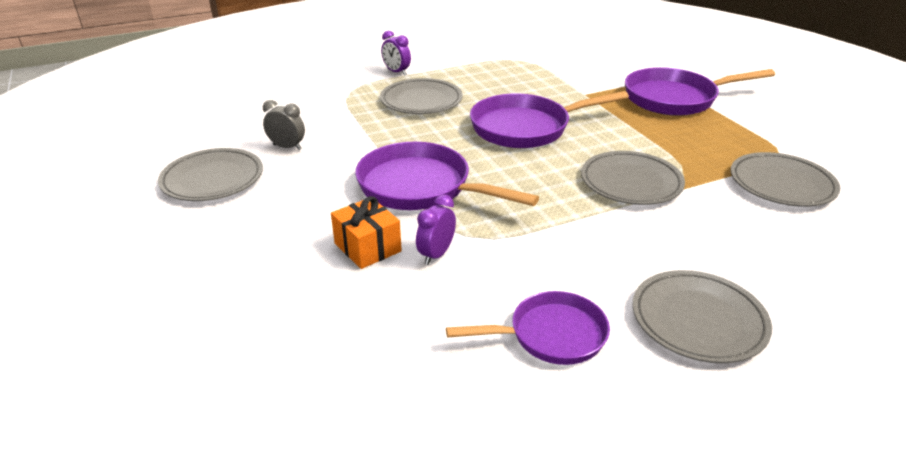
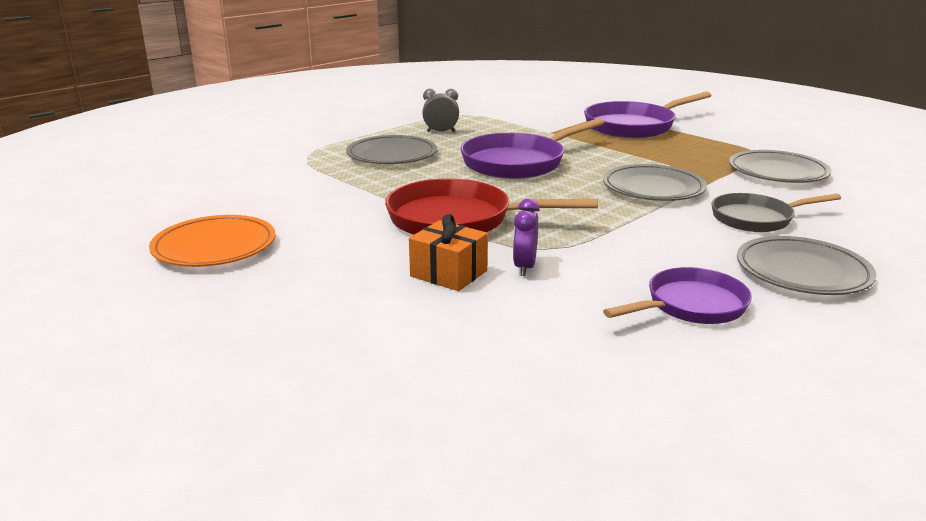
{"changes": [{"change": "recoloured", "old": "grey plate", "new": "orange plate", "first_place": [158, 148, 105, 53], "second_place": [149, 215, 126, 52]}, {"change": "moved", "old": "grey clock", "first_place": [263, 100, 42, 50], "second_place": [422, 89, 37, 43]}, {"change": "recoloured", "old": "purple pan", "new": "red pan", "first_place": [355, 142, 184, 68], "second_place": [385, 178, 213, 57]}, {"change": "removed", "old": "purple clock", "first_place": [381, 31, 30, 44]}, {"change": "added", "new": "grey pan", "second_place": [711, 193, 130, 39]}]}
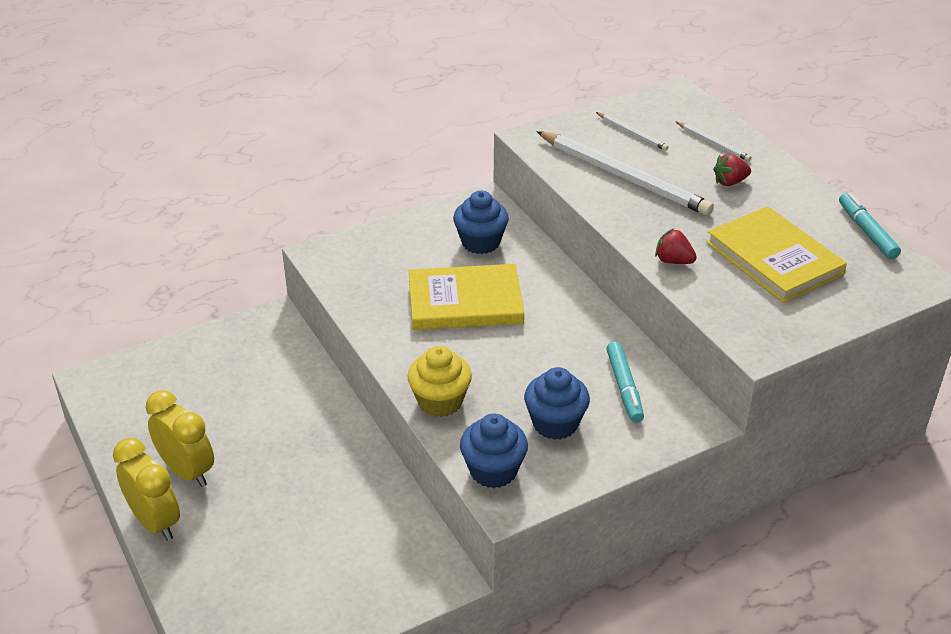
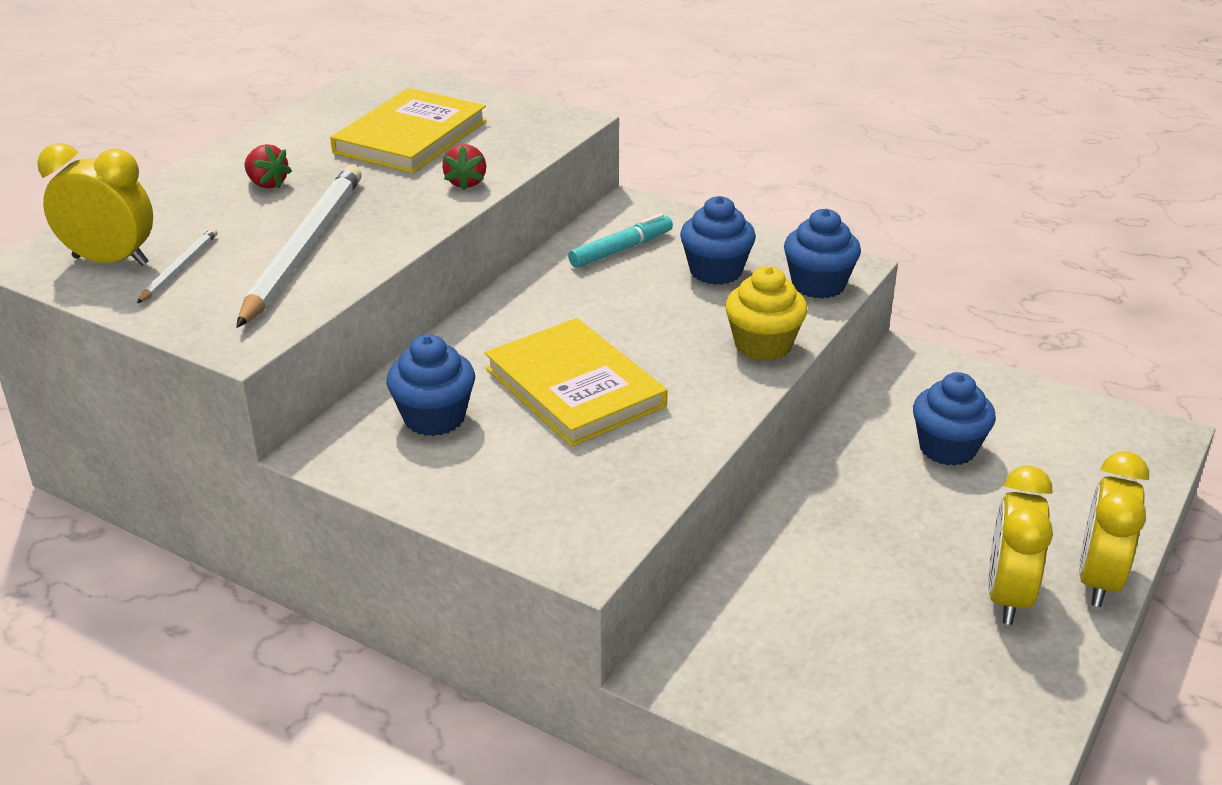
{"changes": [{"change": "removed", "old": "white pencil", "first_place": [676, 122, 75, 39]}, {"change": "removed", "old": "turquoise marker", "first_place": [839, 193, 62, 66]}, {"change": "added", "new": "yellow clock", "second_place": [37, 143, 116, 123]}, {"change": "added", "new": "blue cupcake", "second_place": [913, 372, 83, 94]}]}
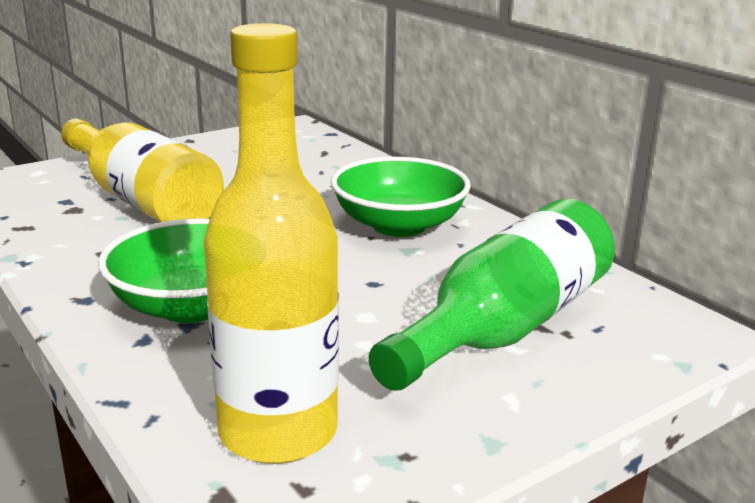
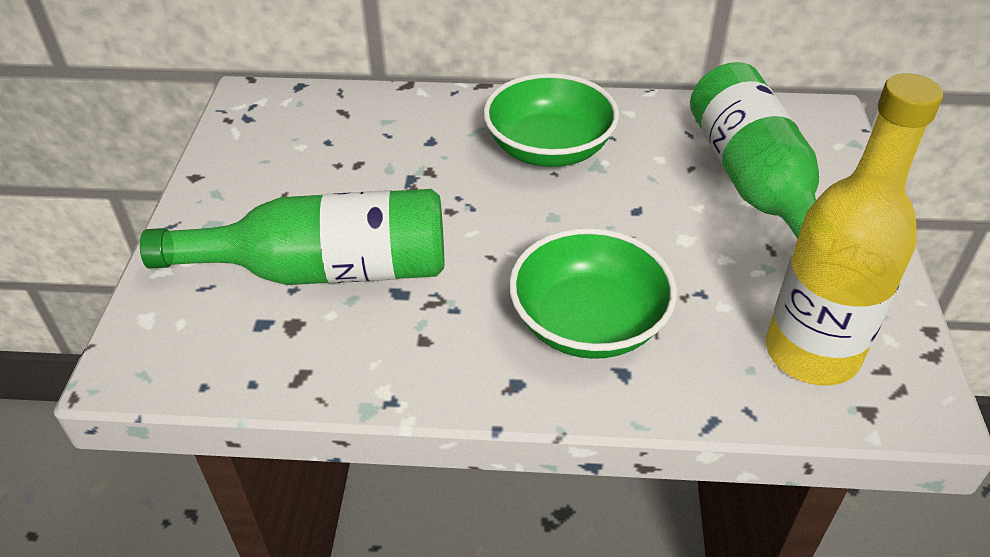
{"changes": [{"change": "recoloured", "old": "yellow bottle", "new": "green bottle", "first_place": [61, 118, 163, 104], "second_place": [140, 189, 304, 96]}]}
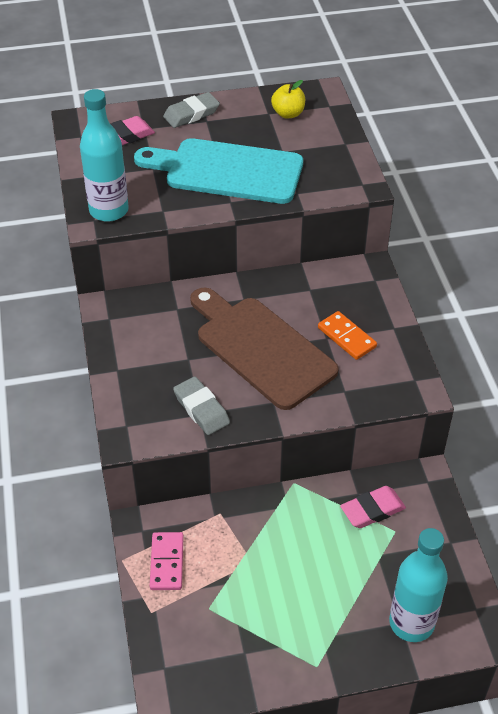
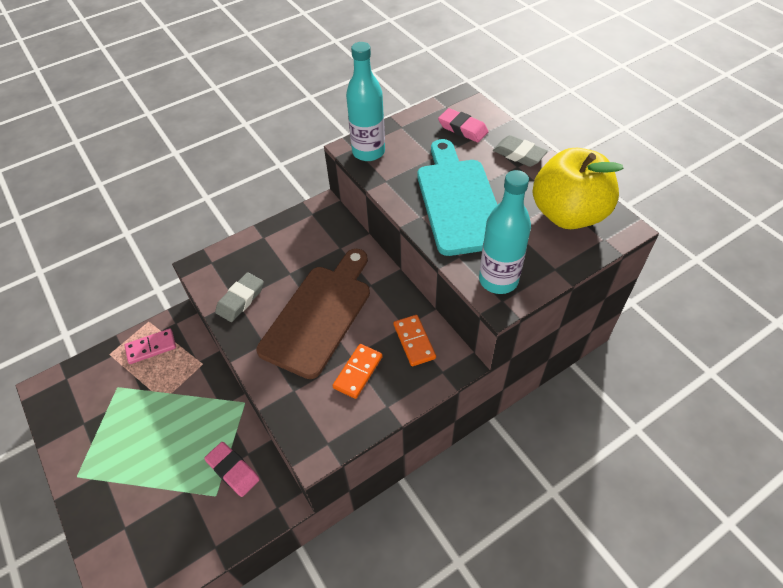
{"changes": [{"change": "resized", "old": "yellow apple", "first_place": [271, 80, 34, 39], "second_place": [533, 148, 91, 81], "factor": 2.29}, {"change": "moved", "old": "turquoise bottle", "first_place": [389, 528, 59, 114], "second_place": [479, 170, 52, 124]}, {"change": "added", "new": "orange domino", "second_place": [394, 315, 42, 51]}]}
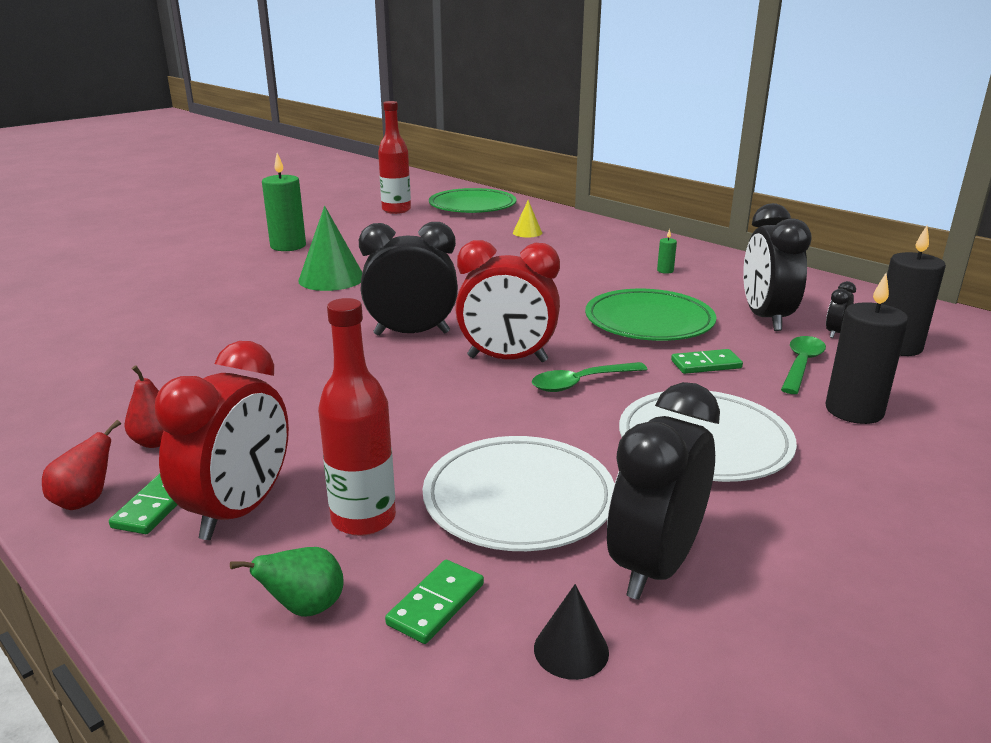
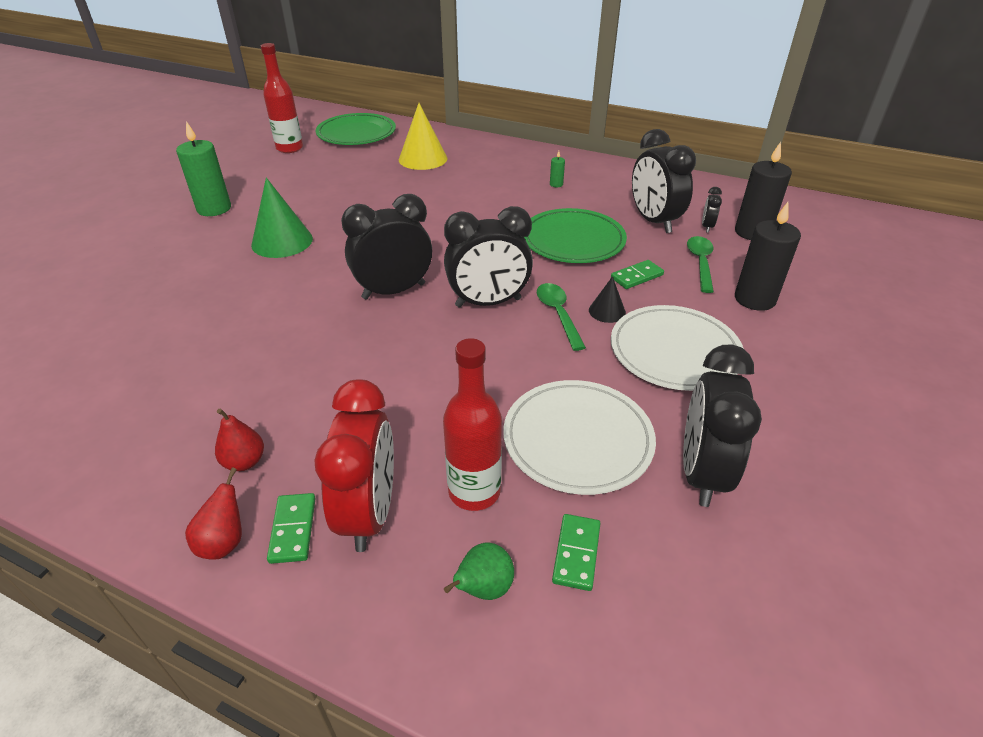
{"changes": [{"change": "recoloured", "old": "red clock", "new": "black clock", "first_place": [455, 240, 105, 122], "second_place": [444, 206, 89, 102]}, {"change": "resized", "old": "yellow cone", "first_place": [513, 200, 29, 38], "second_place": [399, 103, 49, 67], "factor": 1.88}, {"change": "turned", "old": "green spoon", "first_place": [532, 362, 115, 30], "second_place": [537, 283, 49, 68], "degrees": 120}, {"change": "moved", "old": "black cone", "first_place": [534, 584, 75, 96], "second_place": [589, 276, 37, 47]}]}
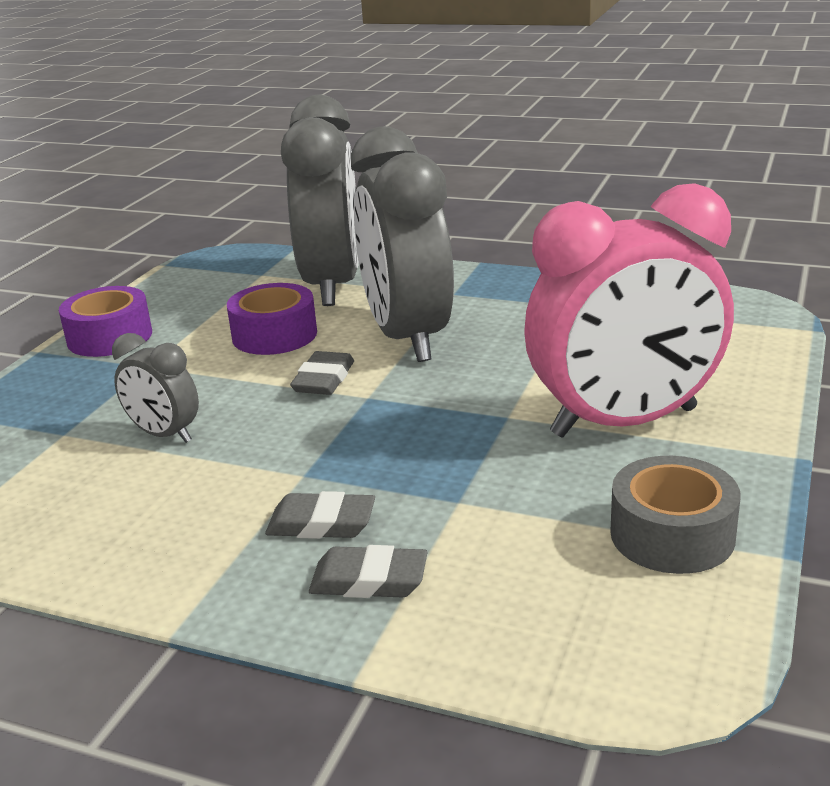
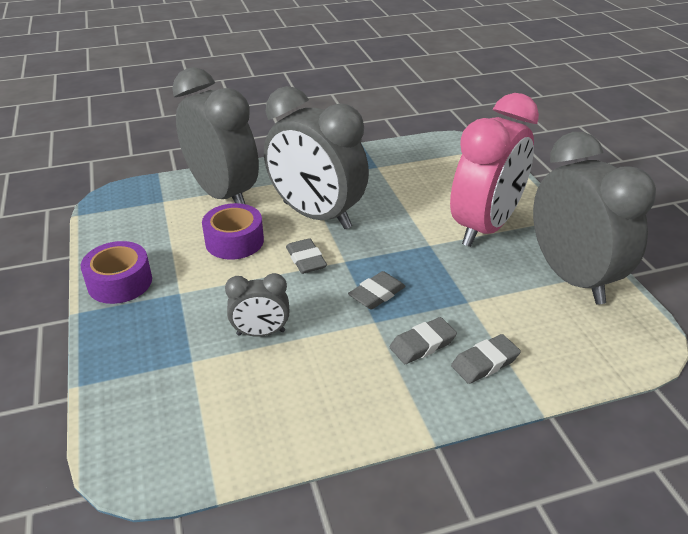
{"changes": [{"change": "replaced", "old": "grey tape", "new": "grey clock", "first_place": [610, 456, 130, 118], "second_place": [533, 132, 123, 172]}, {"change": "added", "new": "grey eraser", "second_place": [348, 271, 58, 38]}]}
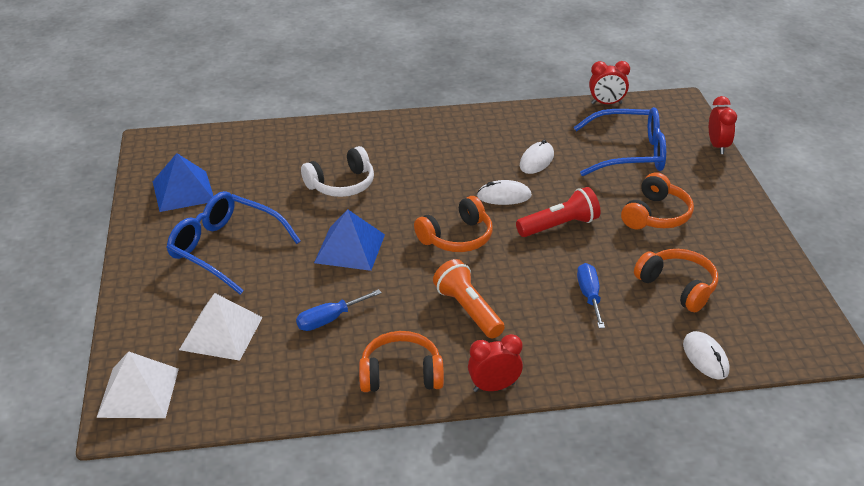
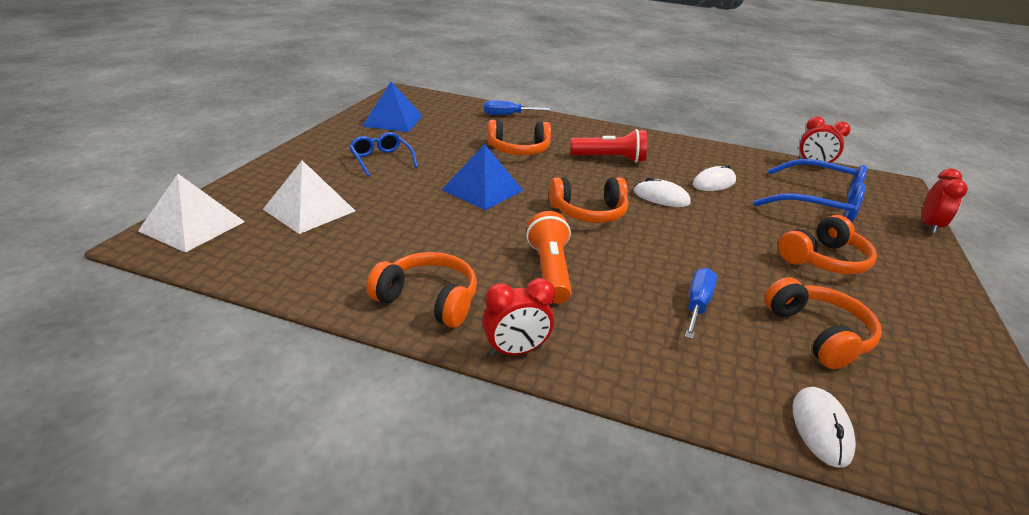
{"changes": [{"change": "resized", "old": "blue glasses", "first_place": [166, 191, 135, 103], "second_place": [349, 132, 69, 45], "factor": 0.58}, {"change": "moved", "old": "blue screwdriver", "first_place": [296, 289, 86, 42], "second_place": [484, 100, 66, 15]}, {"change": "recoloured", "old": "white headphones", "new": "orange headphones", "first_place": [301, 146, 73, 51], "second_place": [488, 120, 63, 35]}, {"change": "turned", "old": "red clock", "first_place": [468, 334, 55, 58], "second_place": [482, 278, 73, 78], "degrees": 150}, {"change": "moved", "old": "red flashlight", "first_place": [516, 187, 84, 50], "second_place": [571, 129, 76, 34]}]}
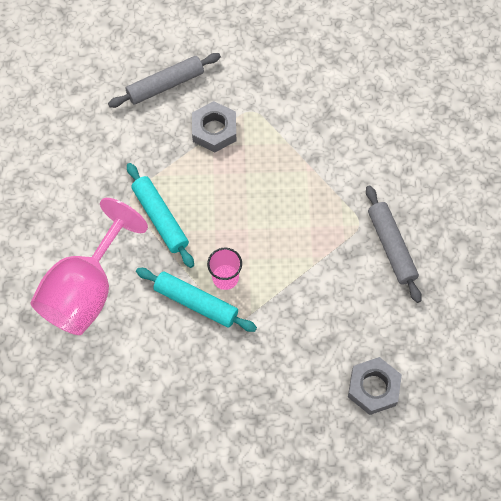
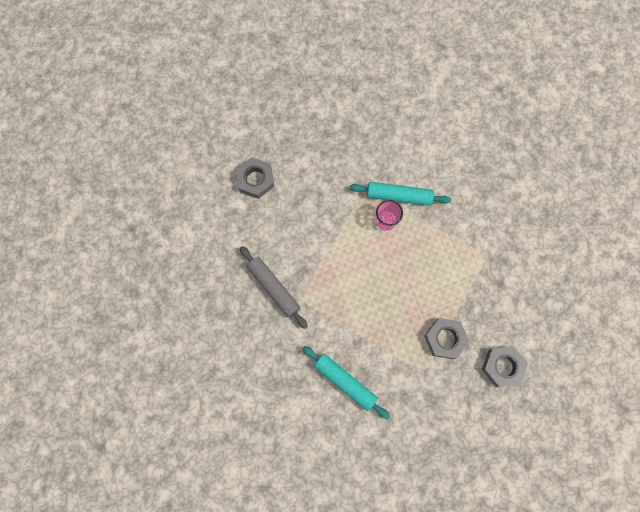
{"changes": [{"change": "removed", "old": "pink goblet", "first_place": [31, 198, 117, 137]}, {"change": "replaced", "old": "grey rolling pin", "new": "grey nut", "first_place": [108, 53, 113, 55], "second_place": [482, 346, 46, 41]}, {"change": "moved", "old": "turquoise rolling pin", "first_place": [127, 163, 67, 105], "second_place": [302, 346, 88, 73]}]}
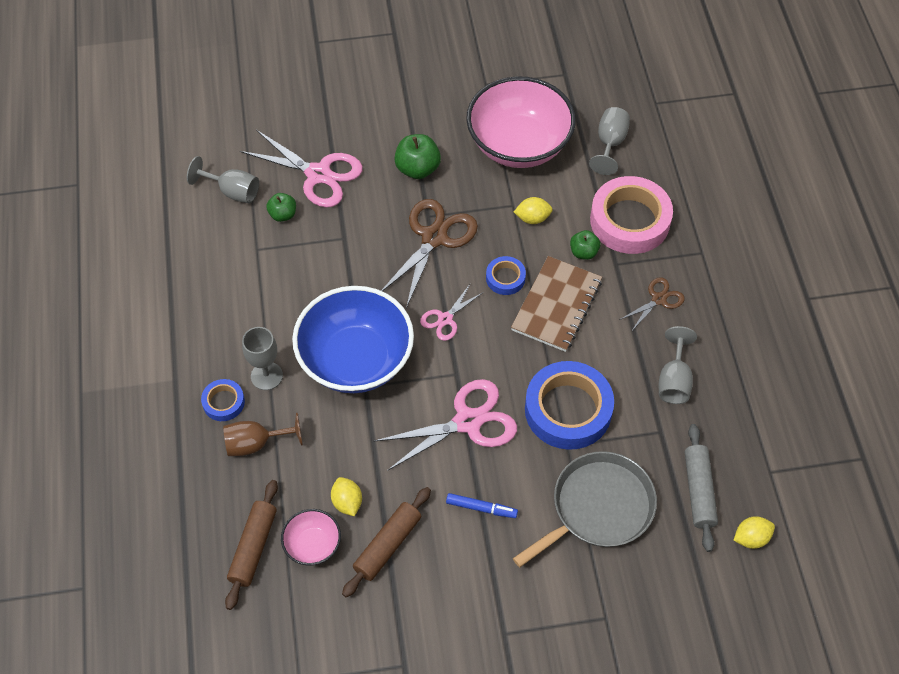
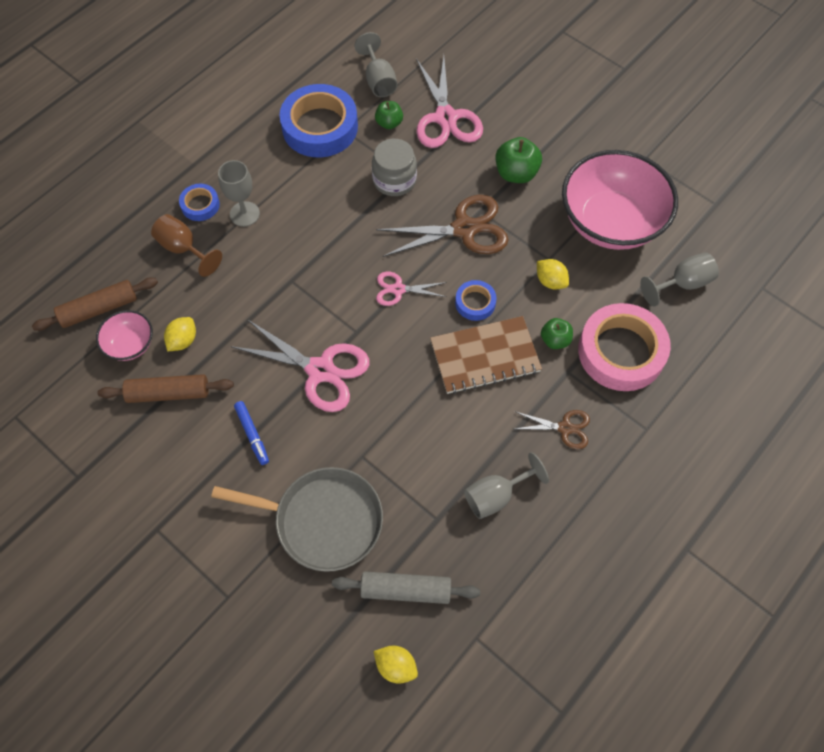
{"changes": [{"change": "removed", "old": "blue bowl", "first_place": [292, 286, 122, 107]}, {"change": "moved", "old": "blue tape", "first_place": [525, 361, 89, 89], "second_place": [280, 84, 78, 73]}, {"change": "turned", "old": "grey rolling pin", "first_place": [685, 424, 33, 128], "second_place": [332, 571, 148, 33], "degrees": 45}, {"change": "added", "new": "grey jar", "second_place": [372, 139, 45, 57]}]}
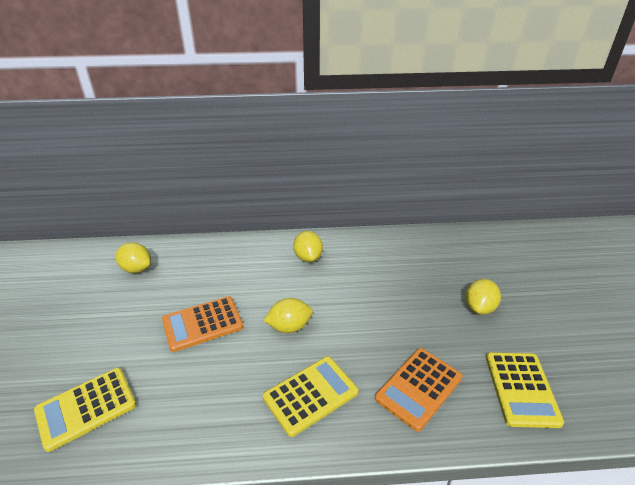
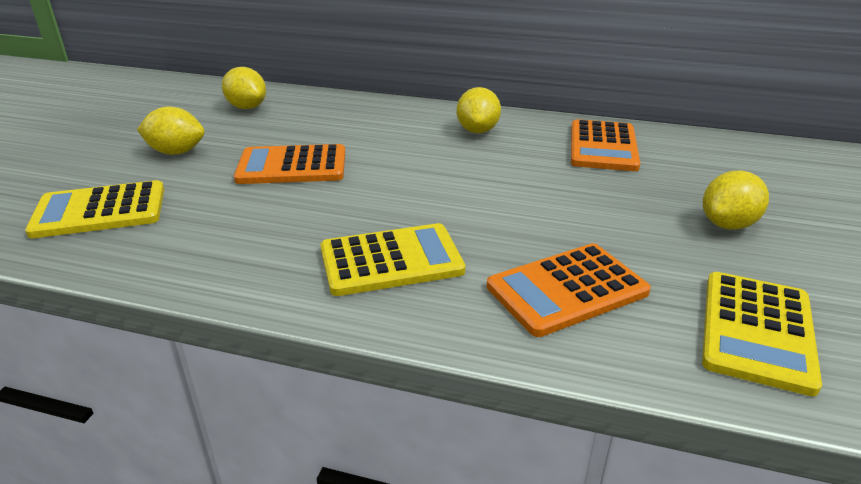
{"changes": [{"change": "moved", "old": "yellow lemon", "first_place": [263, 298, 50, 35], "second_place": [137, 107, 68, 48]}, {"change": "added", "new": "orange calculator", "second_place": [571, 119, 69, 52]}]}
